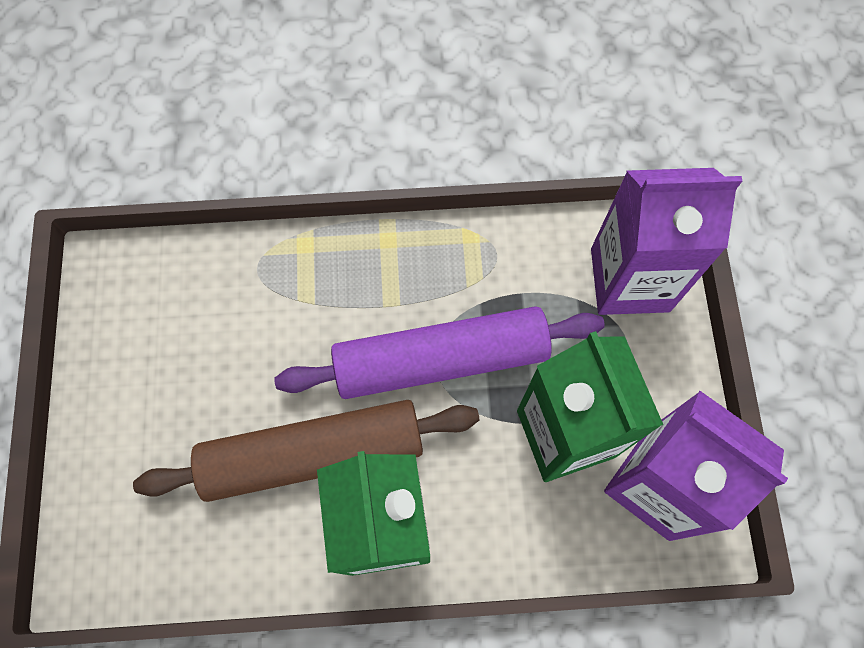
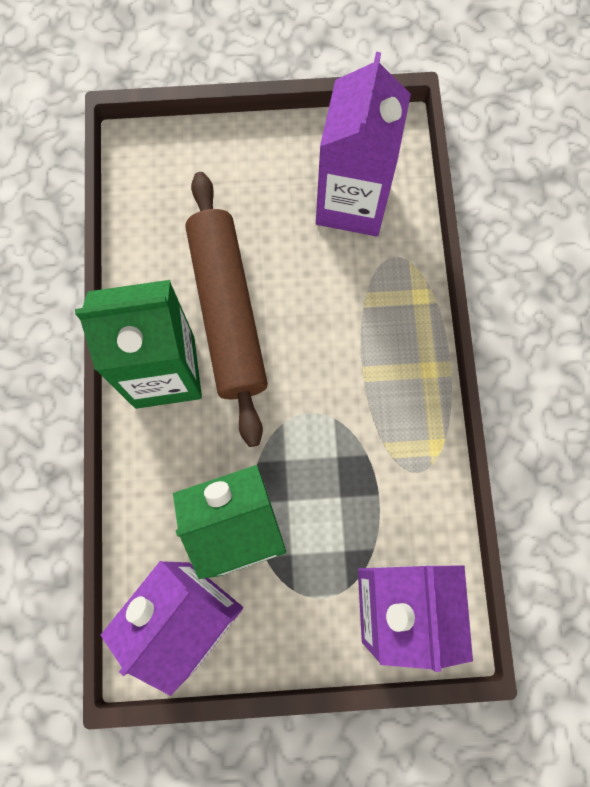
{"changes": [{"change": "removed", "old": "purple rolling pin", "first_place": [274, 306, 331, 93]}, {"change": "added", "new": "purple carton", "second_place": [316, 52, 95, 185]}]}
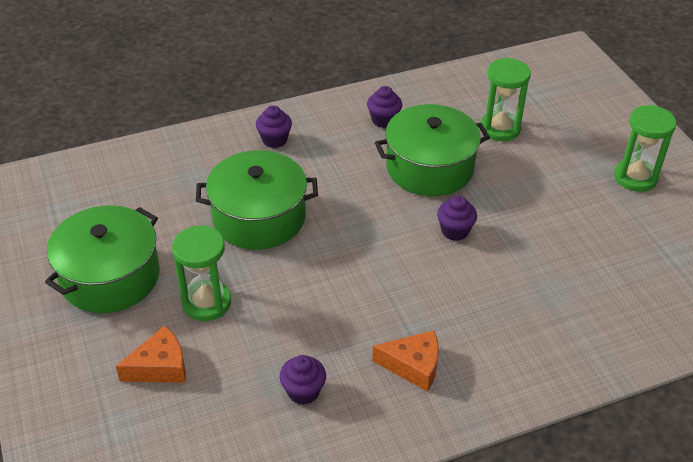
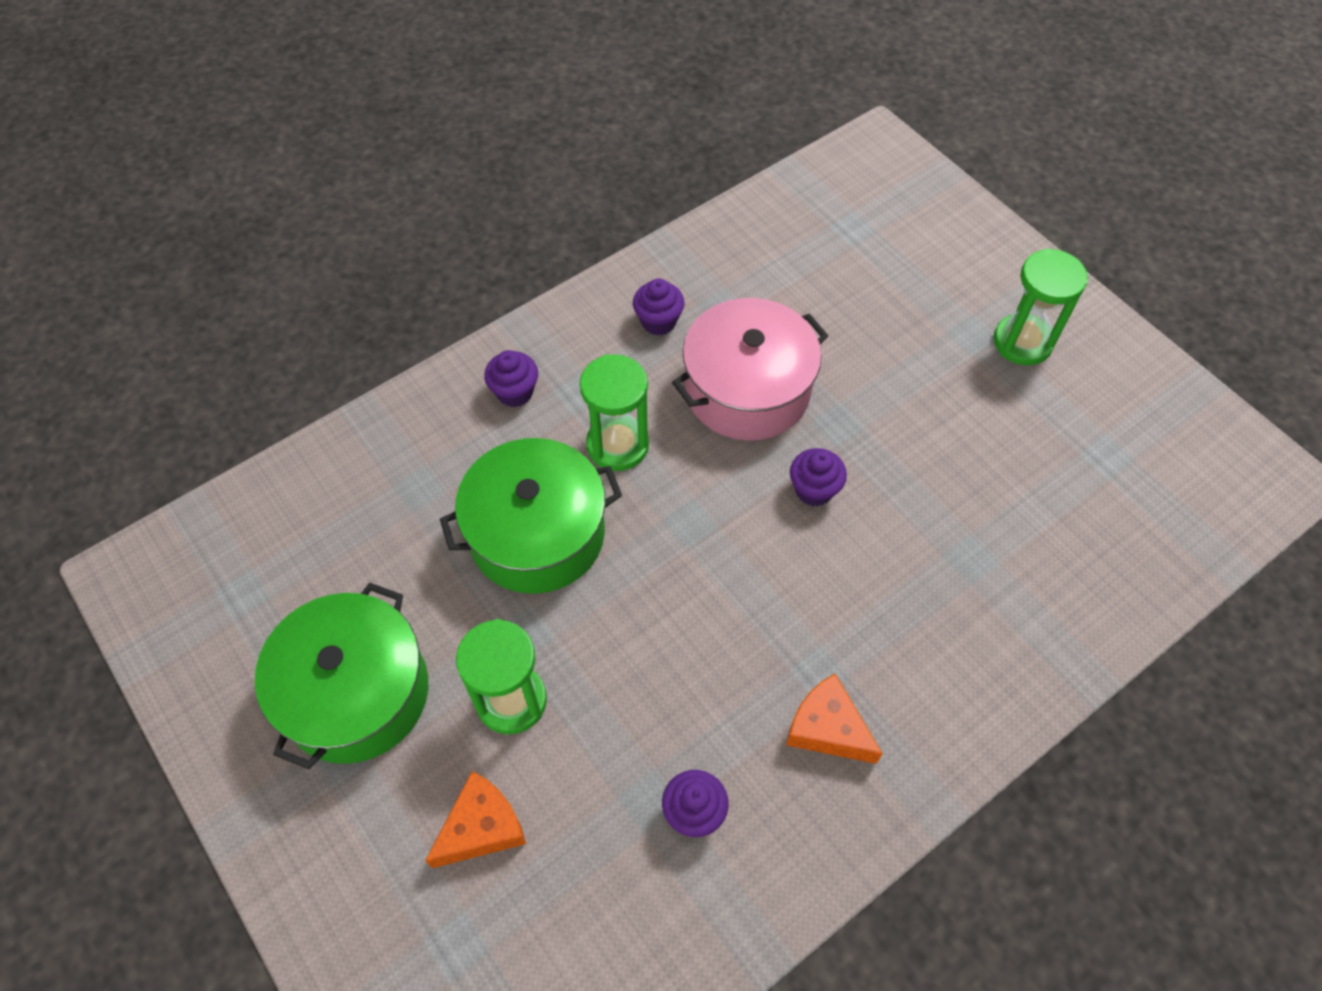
{"changes": [{"change": "turned", "old": "orange cheese", "first_place": [372, 330, 67, 62], "second_place": [786, 674, 97, 90], "degrees": -135}, {"change": "recoloured", "old": "green pot", "new": "pink pot", "first_place": [375, 104, 115, 92], "second_place": [672, 298, 156, 143]}, {"change": "moved", "old": "green hourglass", "first_place": [481, 57, 50, 84], "second_place": [580, 354, 69, 117]}]}
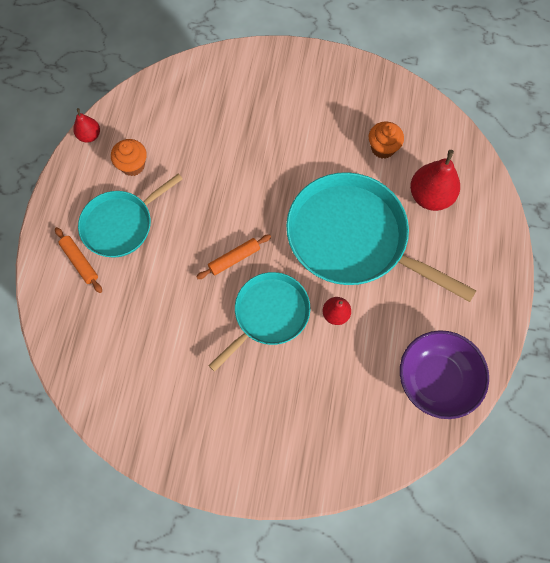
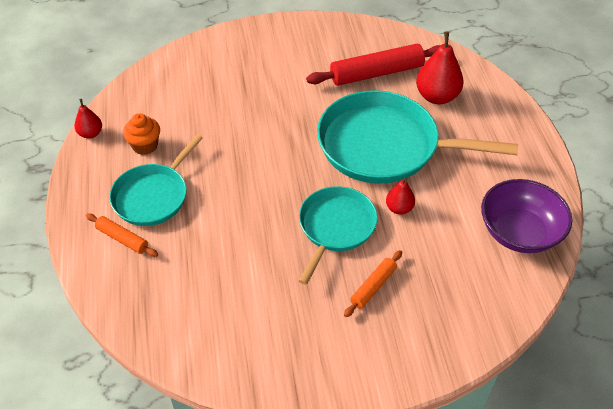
{"changes": [{"change": "moved", "old": "orange rolling pin", "first_place": [196, 234, 75, 45], "second_place": [344, 250, 58, 67]}, {"change": "replaced", "old": "orange cupcake", "new": "red rolling pin", "first_place": [369, 122, 35, 36], "second_place": [306, 44, 134, 42]}]}
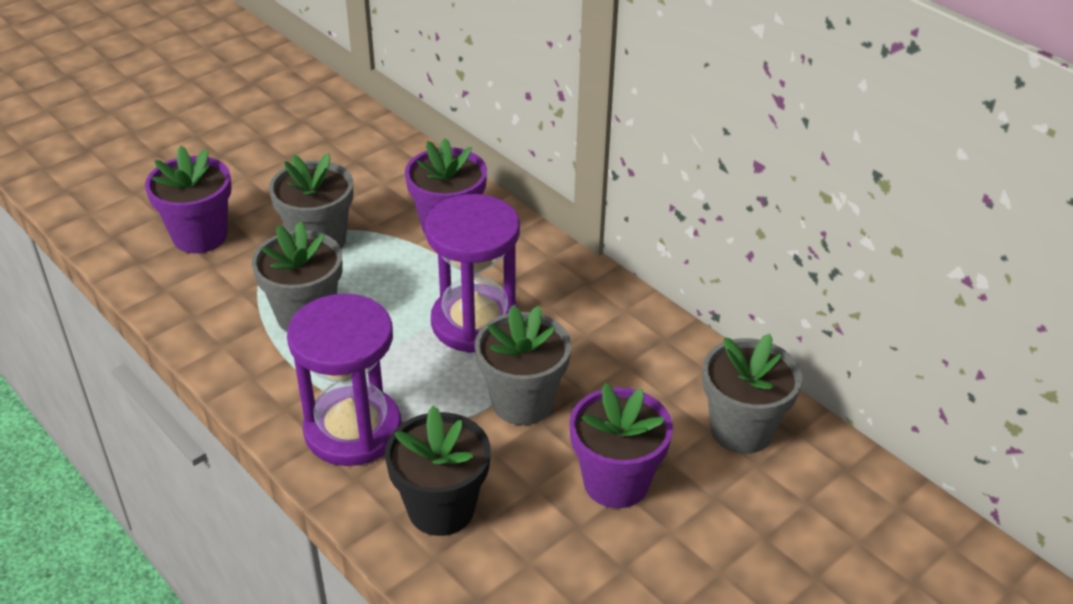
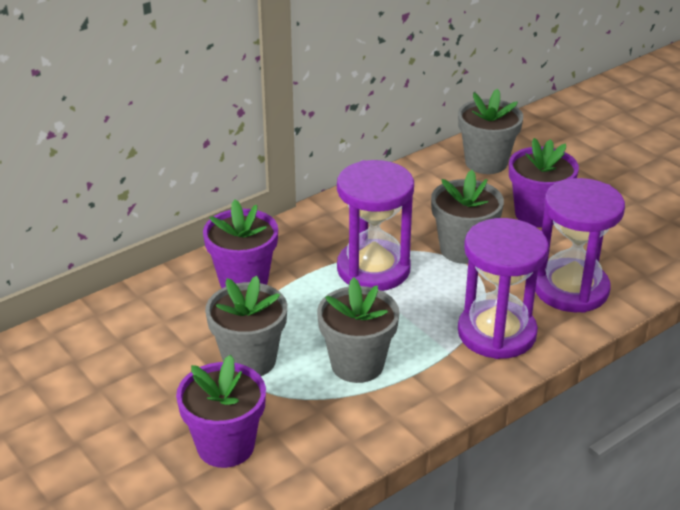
{"changes": [{"change": "replaced", "old": "black flower pot", "new": "purple hourglass", "first_place": [385, 406, 106, 130], "second_place": [535, 178, 90, 135]}]}
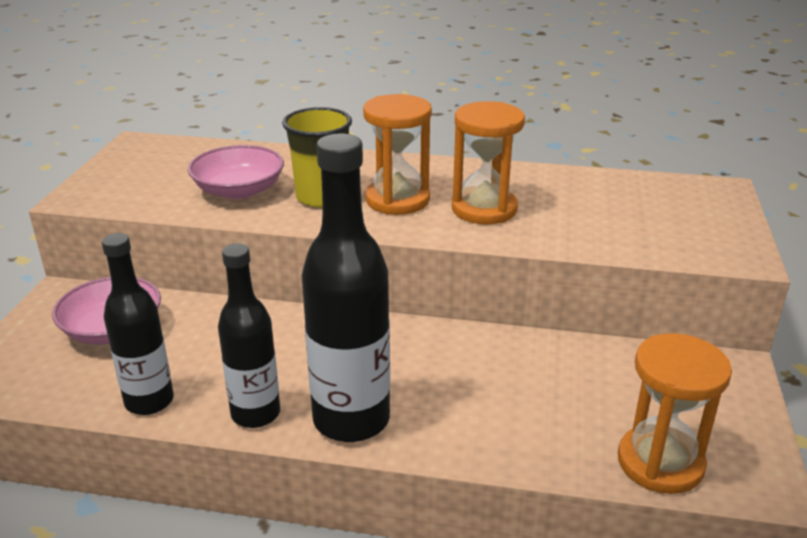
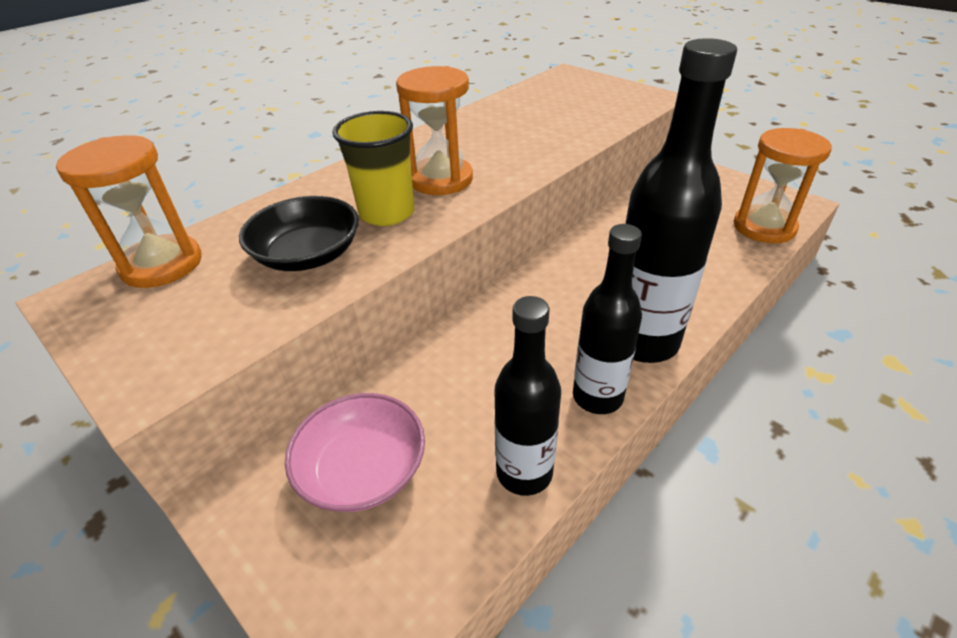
{"changes": [{"change": "recoloured", "old": "pink bowl", "new": "black bowl", "first_place": [188, 145, 96, 54], "second_place": [239, 196, 120, 75]}, {"change": "moved", "old": "orange hourglass", "first_place": [452, 101, 73, 123], "second_place": [56, 135, 146, 153]}]}
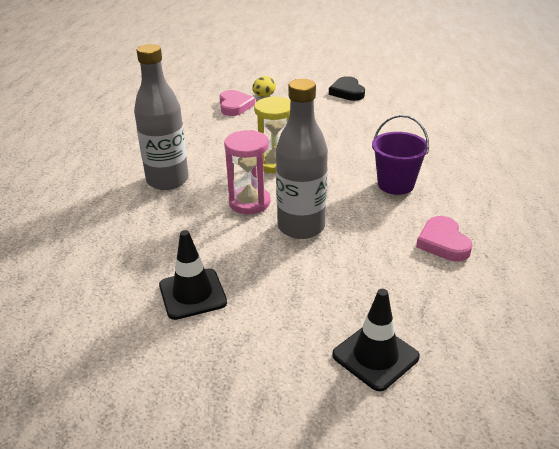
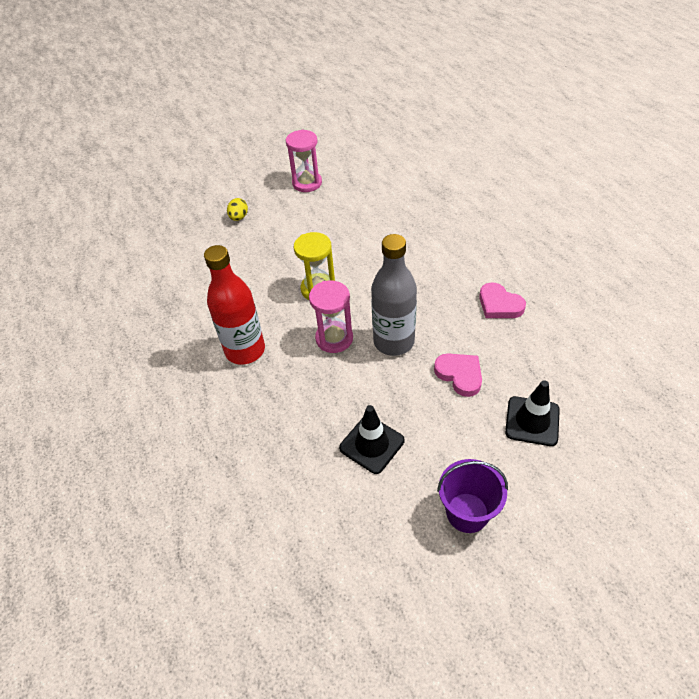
{"changes": [{"change": "recoloured", "old": "grey bottle", "new": "red bottle", "first_place": [134, 44, 55, 146], "second_place": [204, 245, 61, 120]}, {"change": "moved", "old": "pink heart", "first_place": [220, 90, 35, 26], "second_place": [434, 353, 48, 44]}, {"change": "replaced", "old": "black heart", "new": "pink hourglass", "first_place": [329, 76, 36, 25], "second_place": [286, 129, 36, 63]}, {"change": "moved", "old": "purple bucket", "first_place": [372, 115, 57, 80], "second_place": [437, 459, 71, 74]}]}
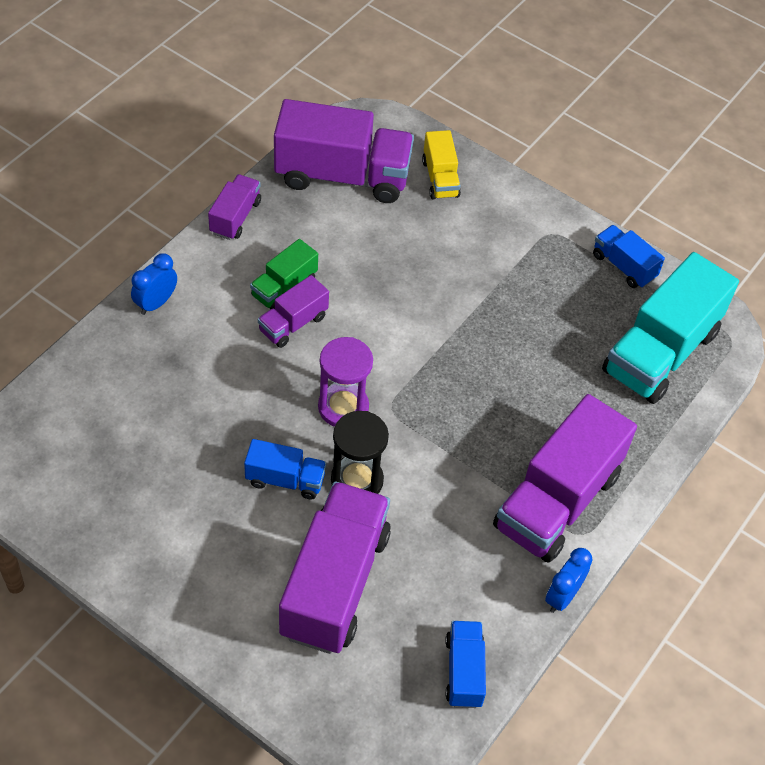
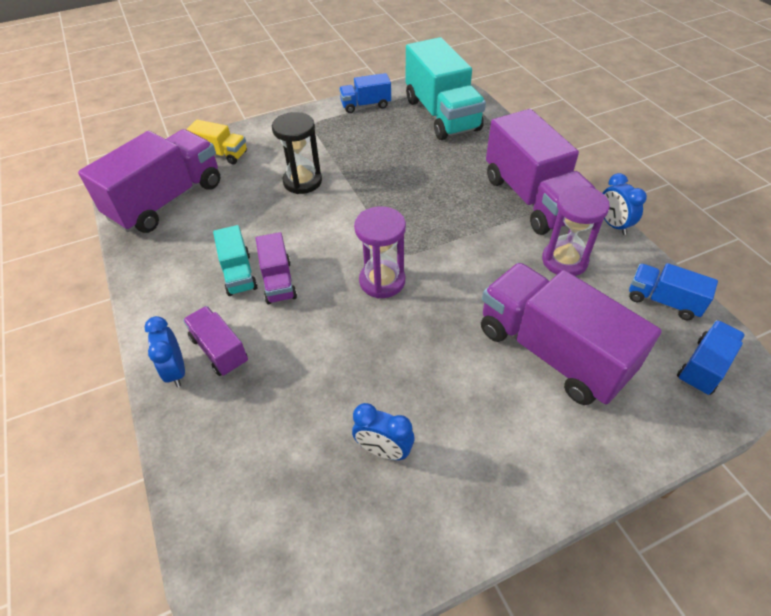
{"changes": [{"change": "moved", "old": "purple truck", "first_place": [208, 174, 53, 66], "second_place": [183, 306, 65, 70]}, {"change": "moved", "old": "blue truck", "first_place": [244, 439, 82, 61], "second_place": [677, 320, 68, 75]}, {"change": "recoloured", "old": "green truck", "new": "turquoise truck", "first_place": [250, 239, 68, 70], "second_place": [213, 225, 45, 71]}, {"change": "moved", "old": "black hourglass", "first_place": [331, 411, 58, 83], "second_place": [272, 112, 50, 82]}, {"change": "added", "new": "blue clock", "second_place": [352, 403, 62, 57]}, {"change": "added", "new": "purple hourglass", "second_place": [542, 186, 68, 90]}]}
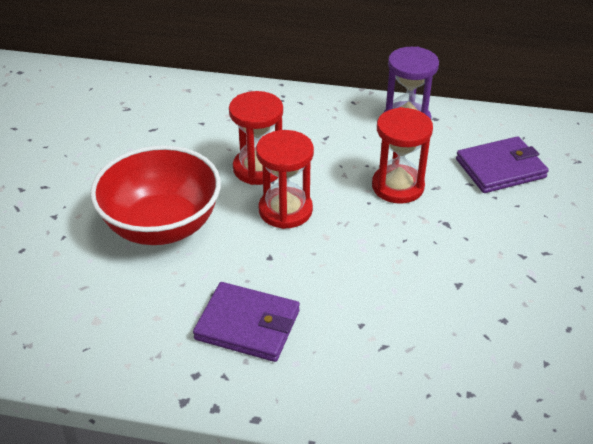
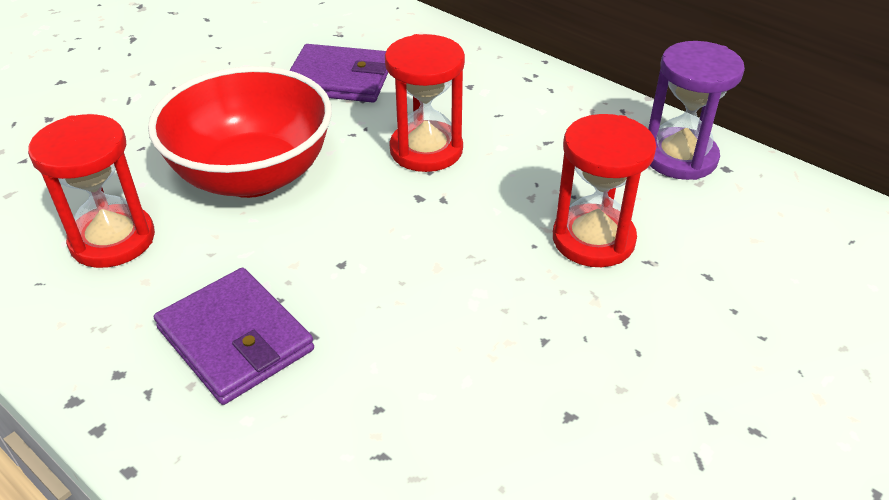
{"changes": [{"change": "moved", "old": "red hourglass", "first_place": [256, 130, 58, 99], "second_place": [28, 114, 127, 154]}, {"change": "moved", "old": "purple wallet", "first_place": [456, 136, 93, 57], "second_place": [289, 44, 99, 59]}]}
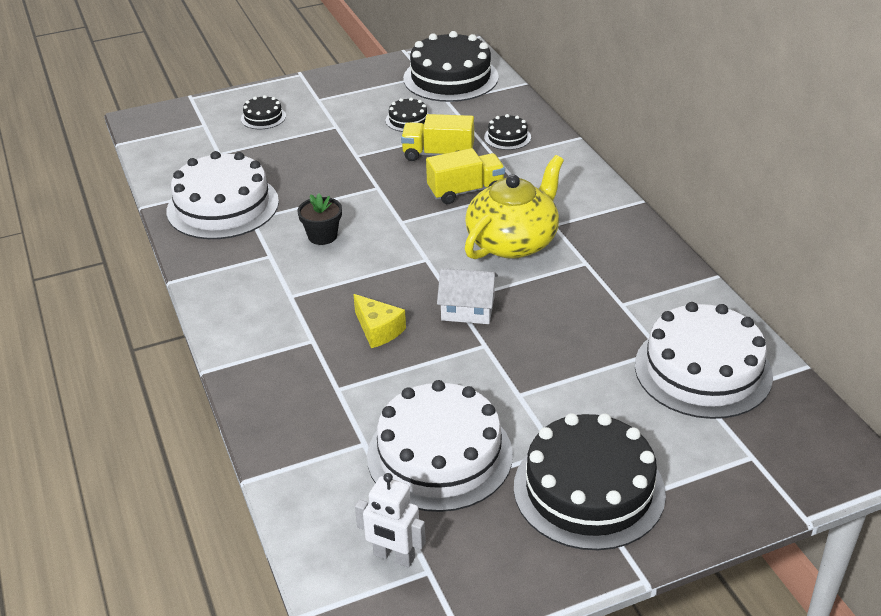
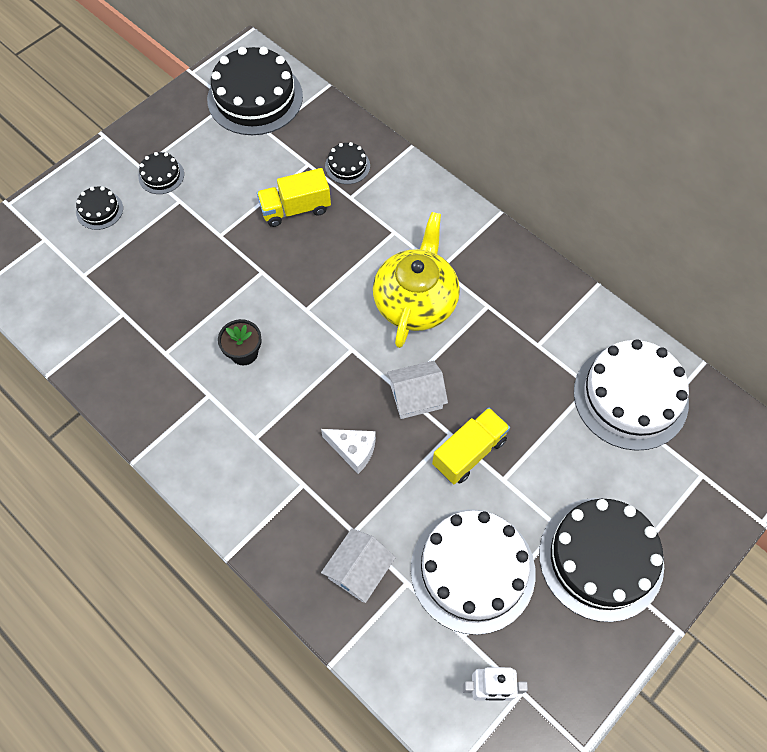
{"changes": [{"change": "removed", "old": "white cake", "first_place": [167, 151, 112, 88]}, {"change": "recoloured", "old": "yellow cheese", "new": "white cheese", "first_place": [353, 294, 53, 54], "second_place": [321, 429, 55, 45]}, {"change": "moved", "old": "black cake", "first_place": [386, 97, 42, 35], "second_place": [138, 152, 46, 42]}, {"change": "moved", "old": "yellow truck", "first_place": [426, 148, 79, 56], "second_place": [432, 408, 78, 76]}, {"change": "added", "new": "white house", "second_place": [321, 528, 75, 75]}]}
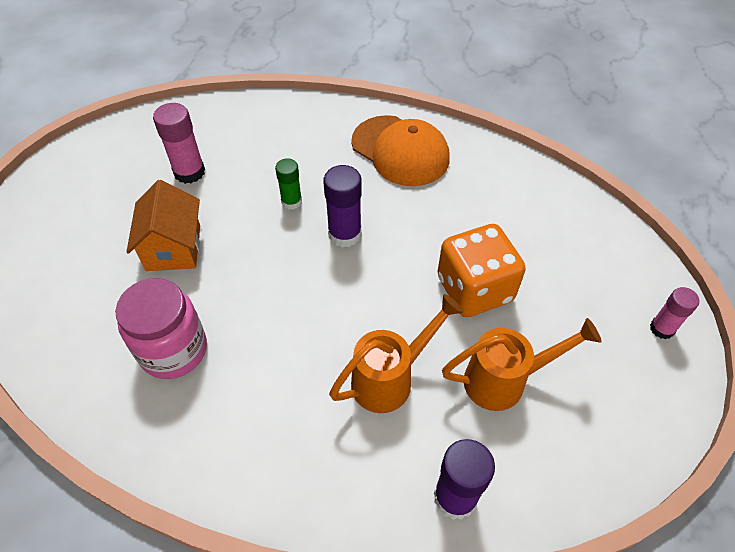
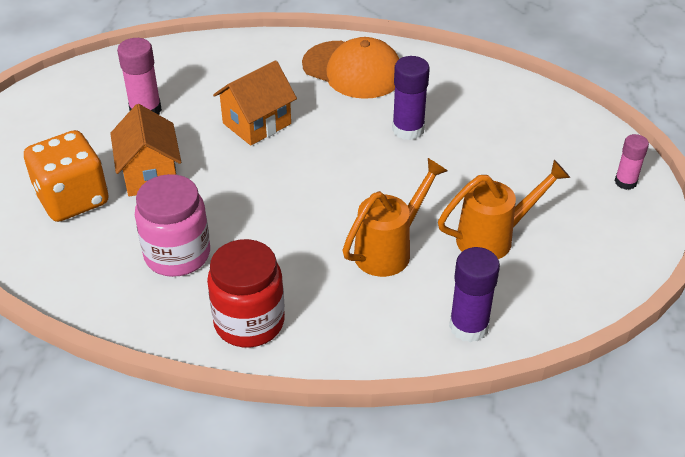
{"changes": [{"change": "replaced", "old": "green glue stick", "new": "orange house", "first_place": [275, 158, 27, 52], "second_place": [213, 61, 84, 84]}, {"change": "moved", "old": "purple glue stick", "first_place": [323, 165, 39, 83], "second_place": [392, 56, 38, 84]}, {"change": "moved", "old": "orange dice", "first_place": [437, 224, 89, 93], "second_place": [24, 130, 85, 92]}, {"change": "added", "new": "red jar", "second_place": [207, 239, 78, 108]}]}
